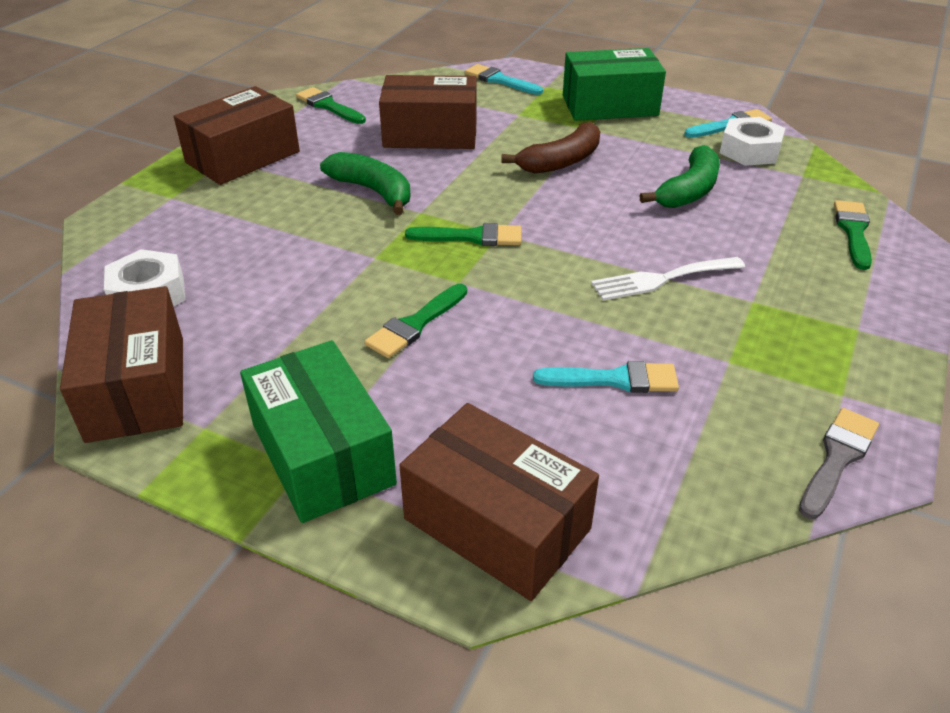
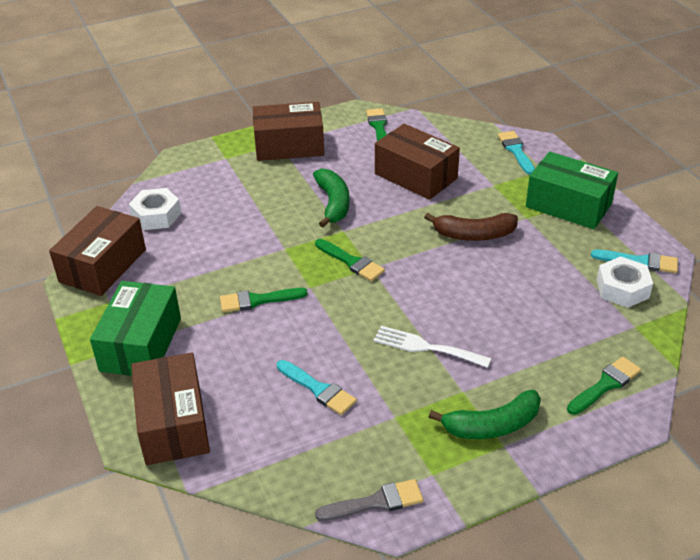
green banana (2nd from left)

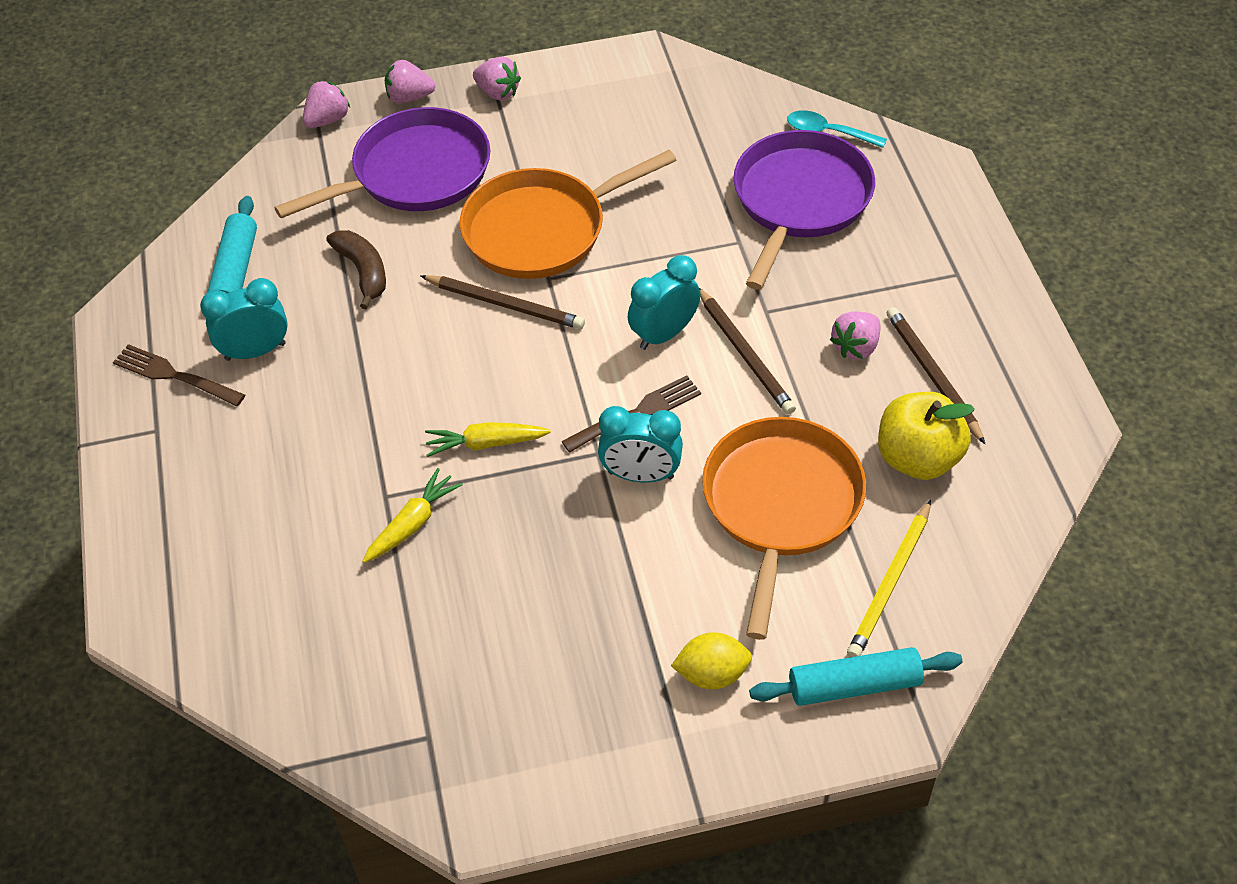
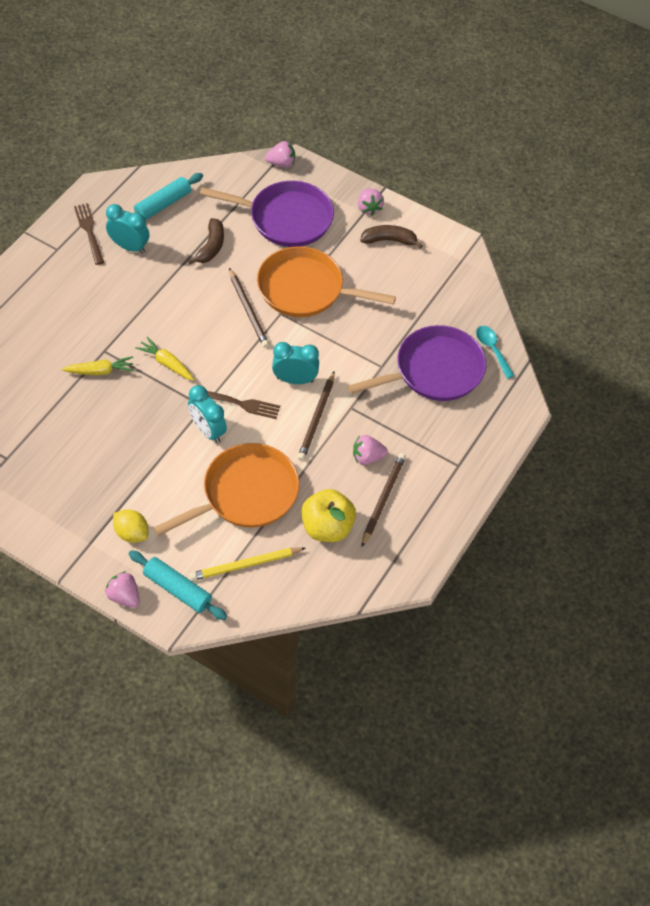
pink strawberry (1st from left); brown banana (2nd from left)

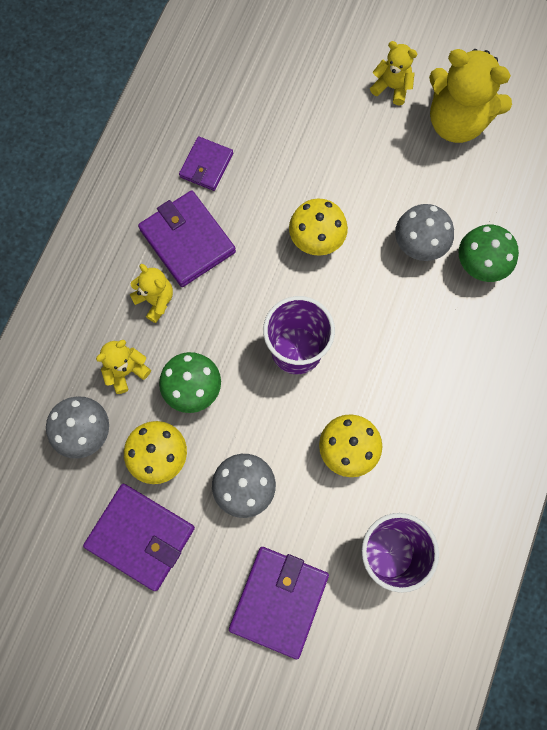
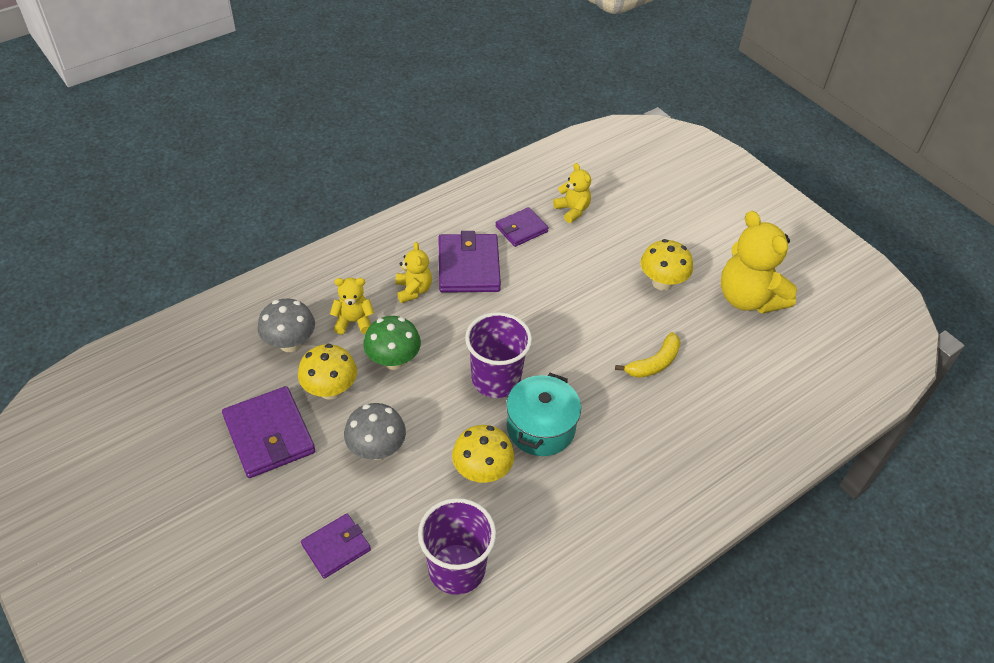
yellow teddy bear (3rd from left); yellow mushroom (3rd from left); yellow banana; green mushroom (2nd from left in the first image); purple wallet (2nd from left); turquoise pot

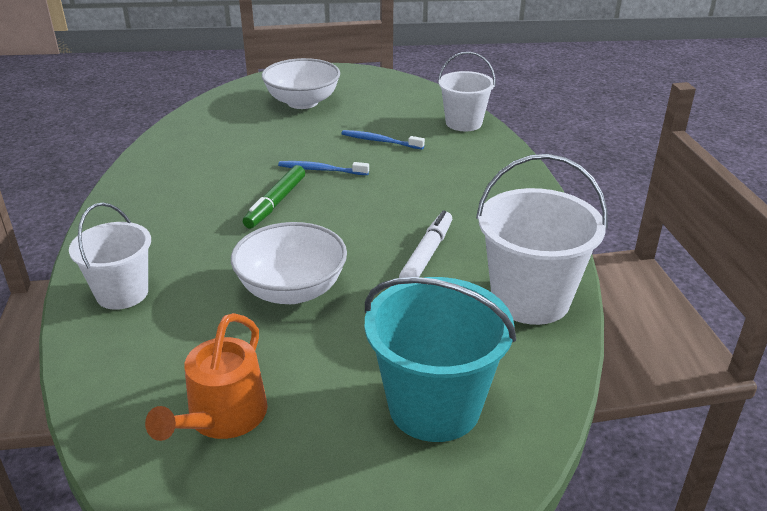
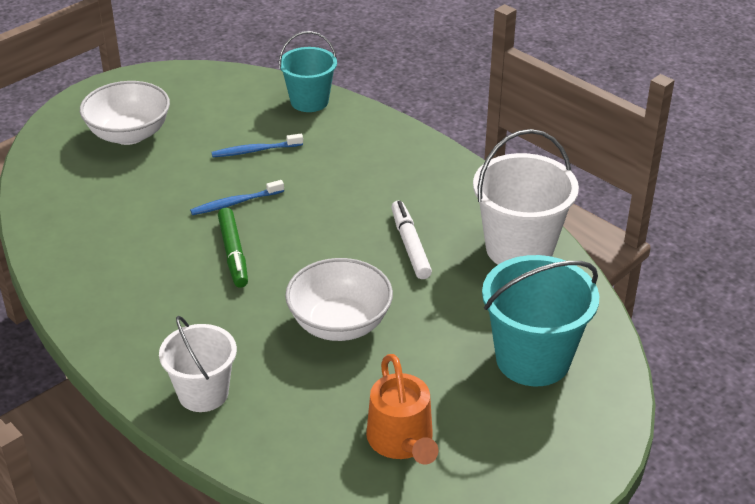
turquoise bucket (1st from left)

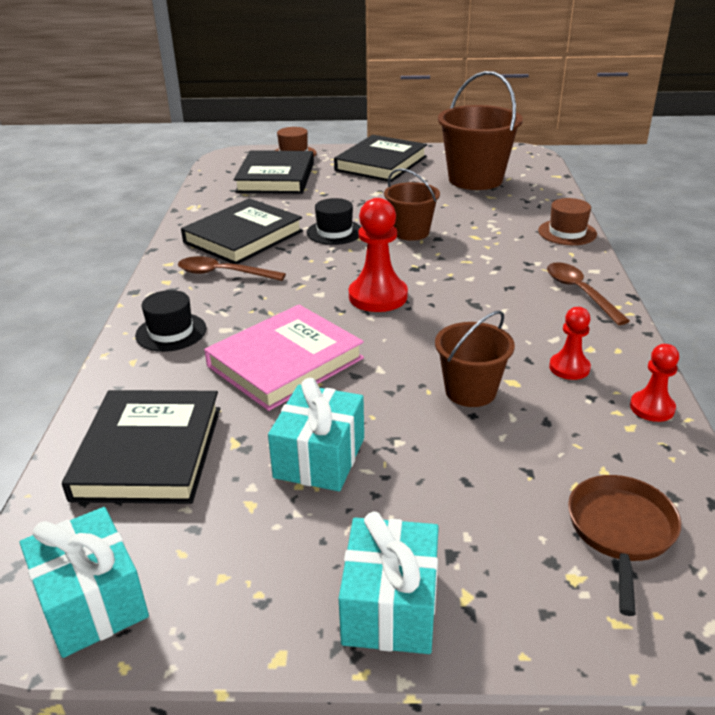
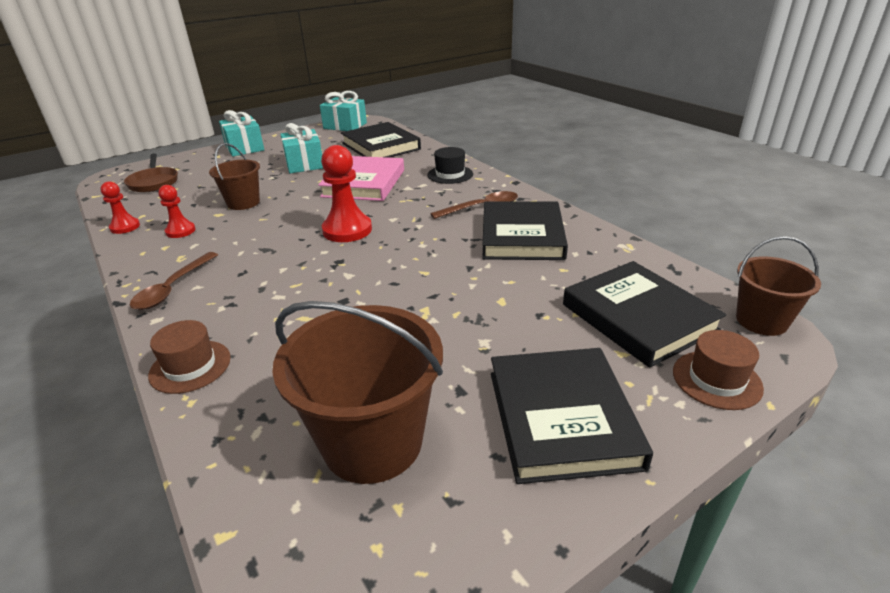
brown bucket (3rd from left); black hat (2nd from left in the first image); brown spoon (1st from left)

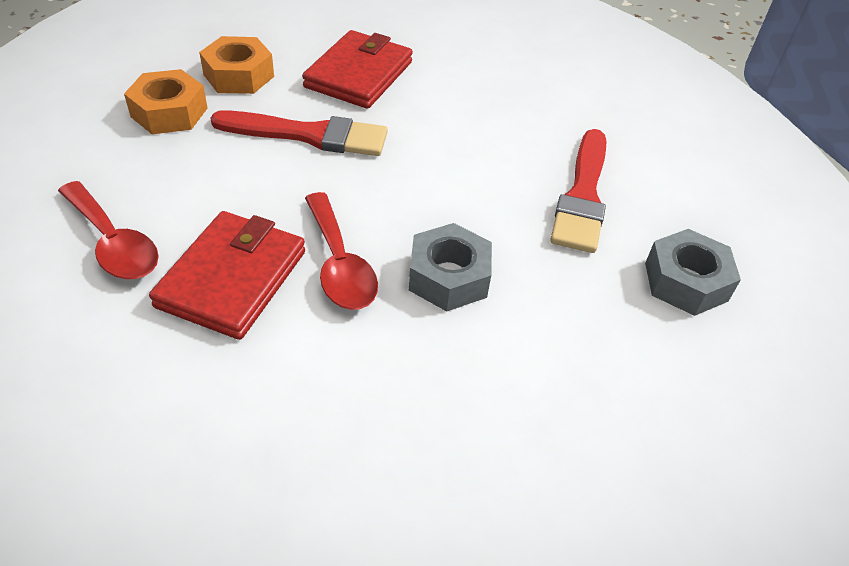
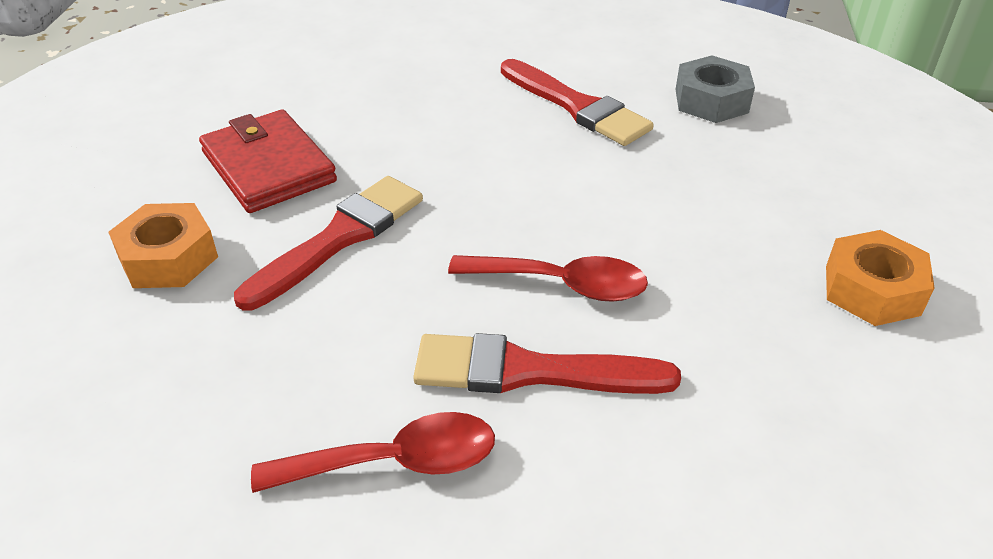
orange nut (2nd from left); red brush (2nd from left); grey nut (1st from left in the first image)

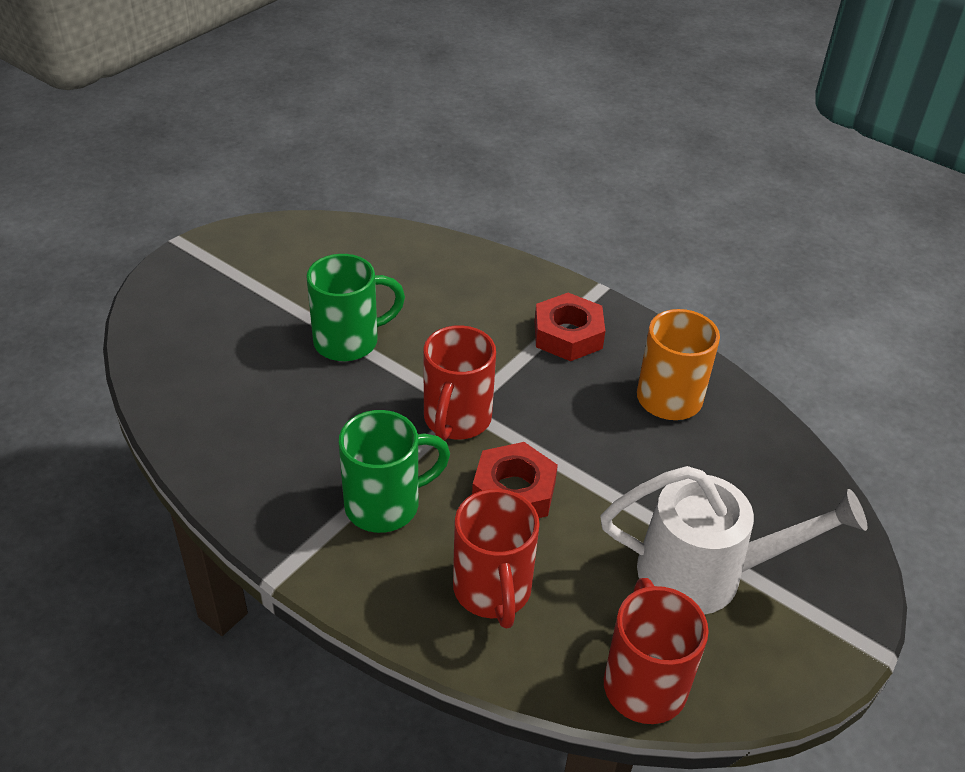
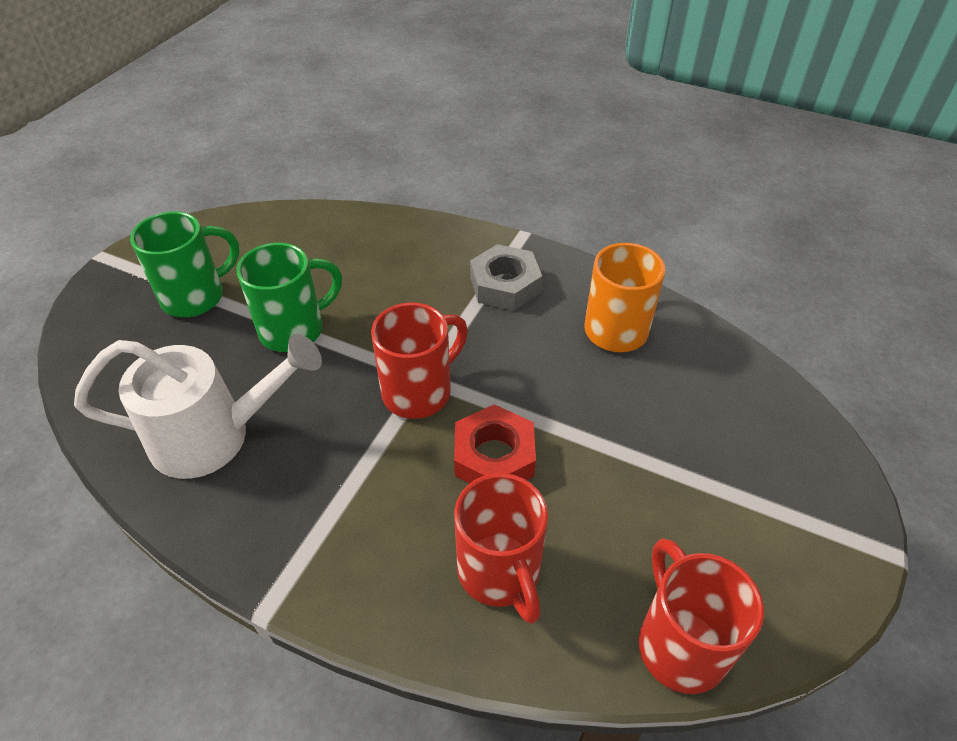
grey nut; red mug (1st from left); green mug (1st from left); white watering can

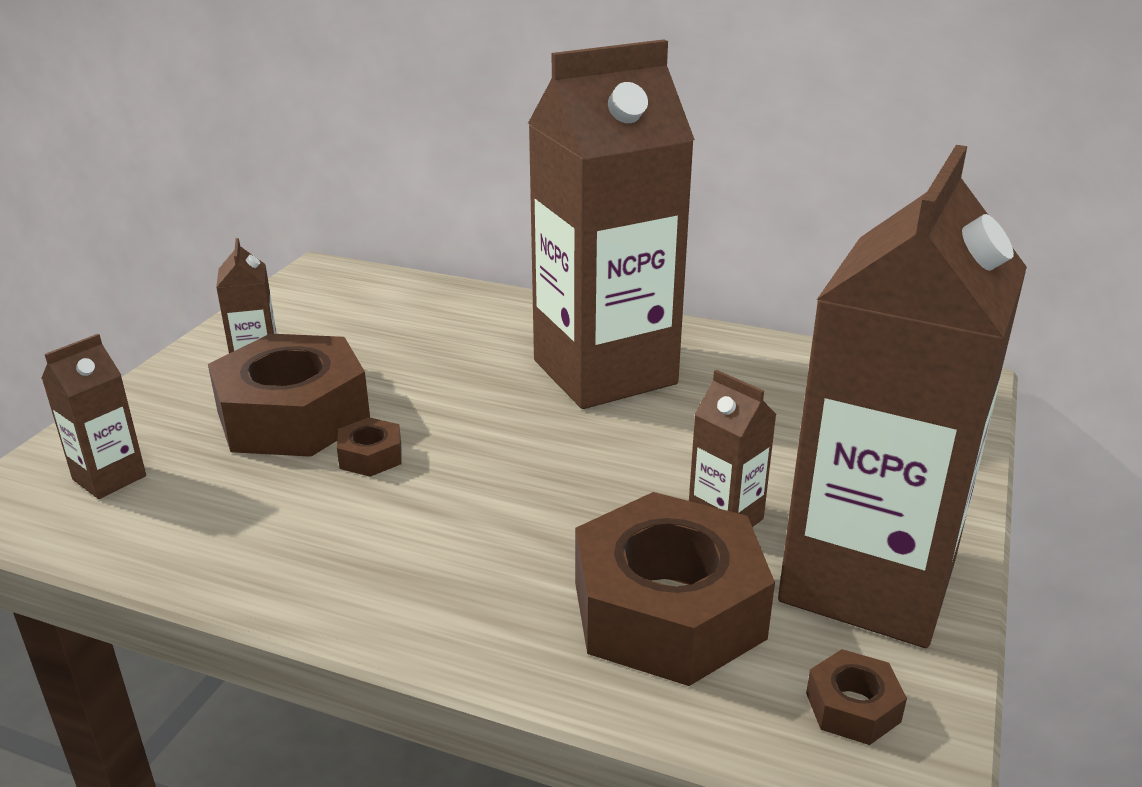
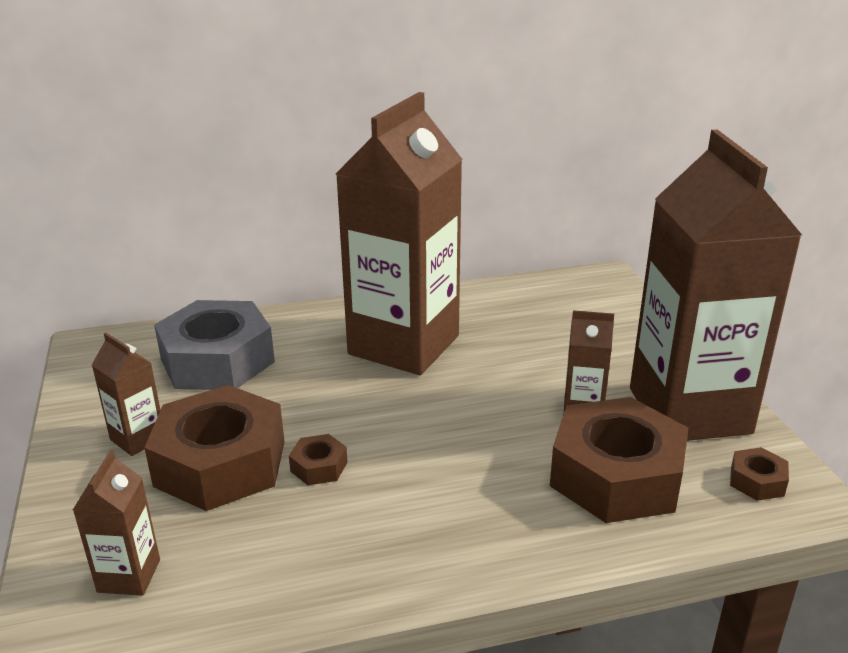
grey nut

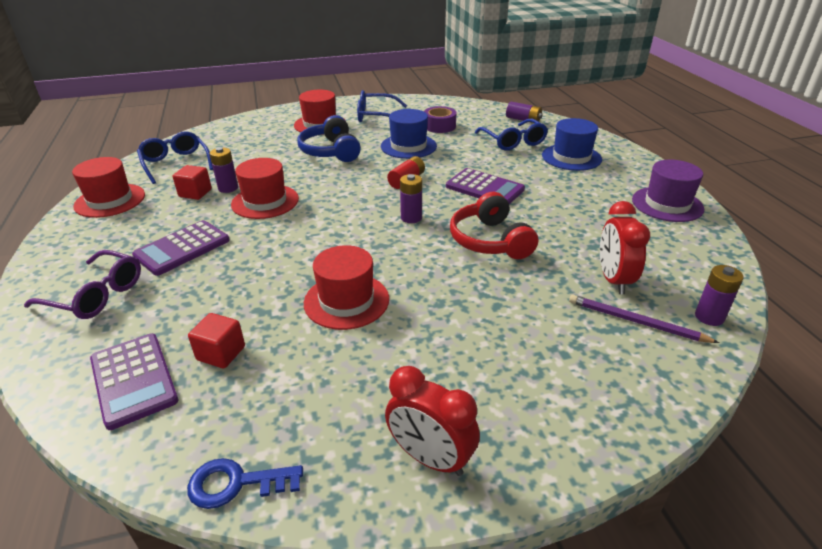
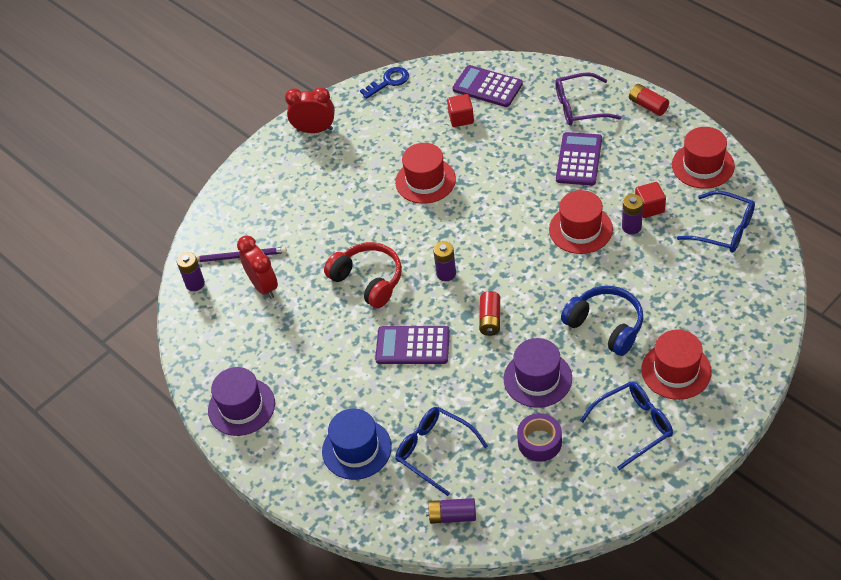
purple hat (2nd from left); red battery (2nd from left)

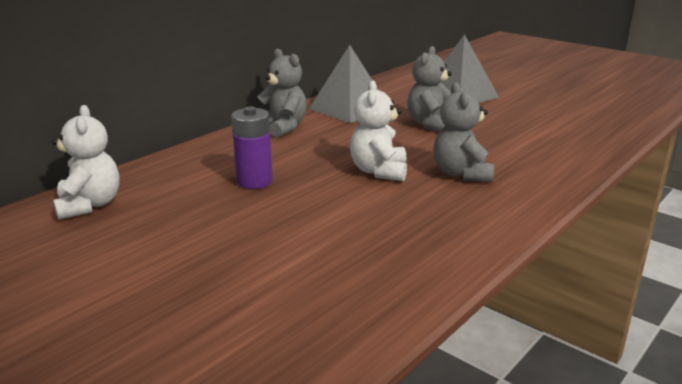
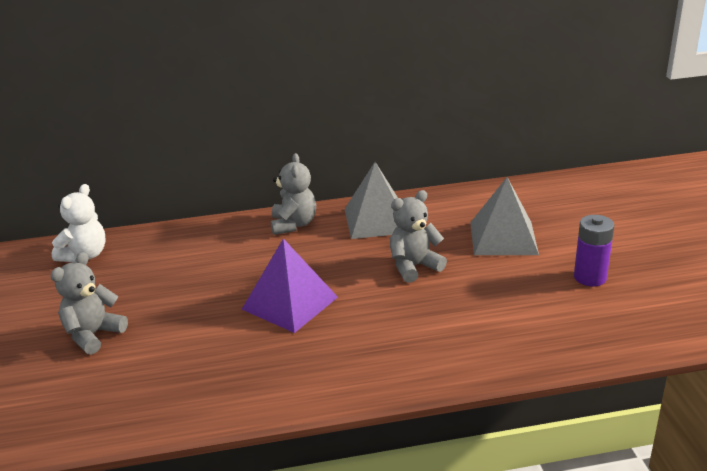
purple pyramid; grey teddy bear (1st from left); purple battery

